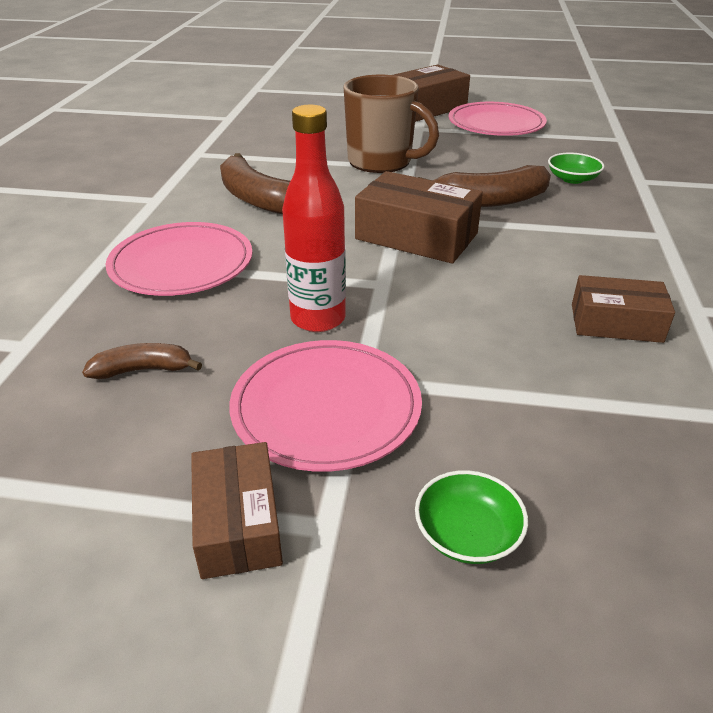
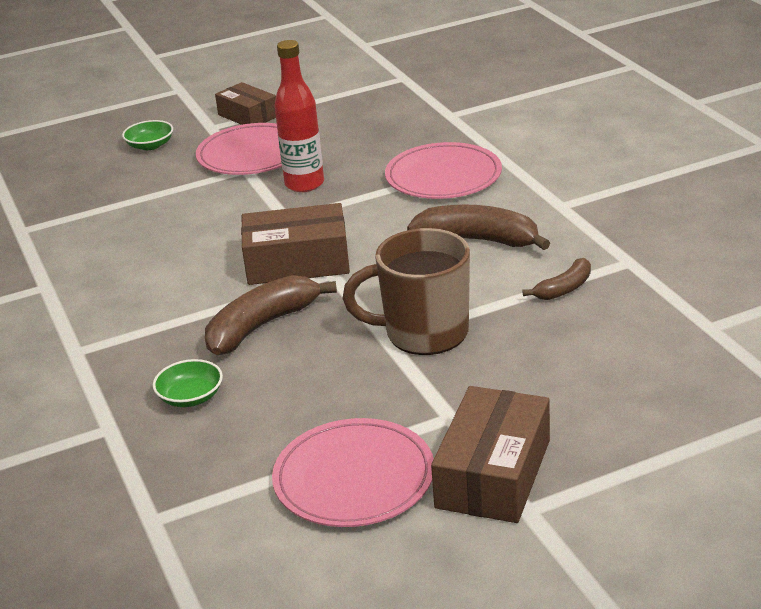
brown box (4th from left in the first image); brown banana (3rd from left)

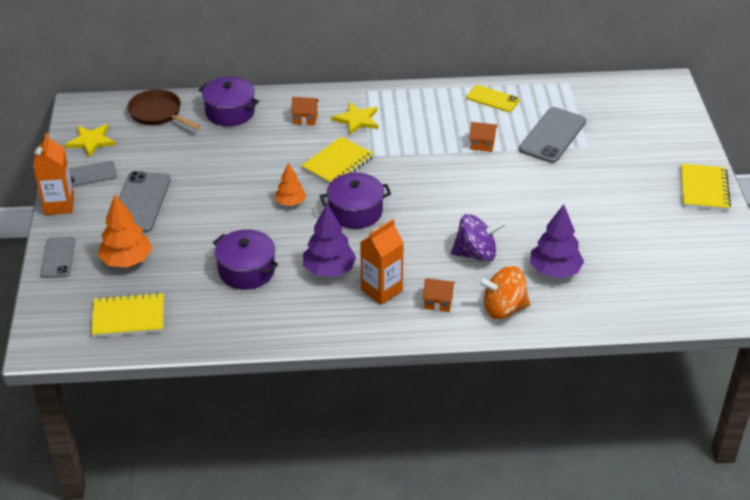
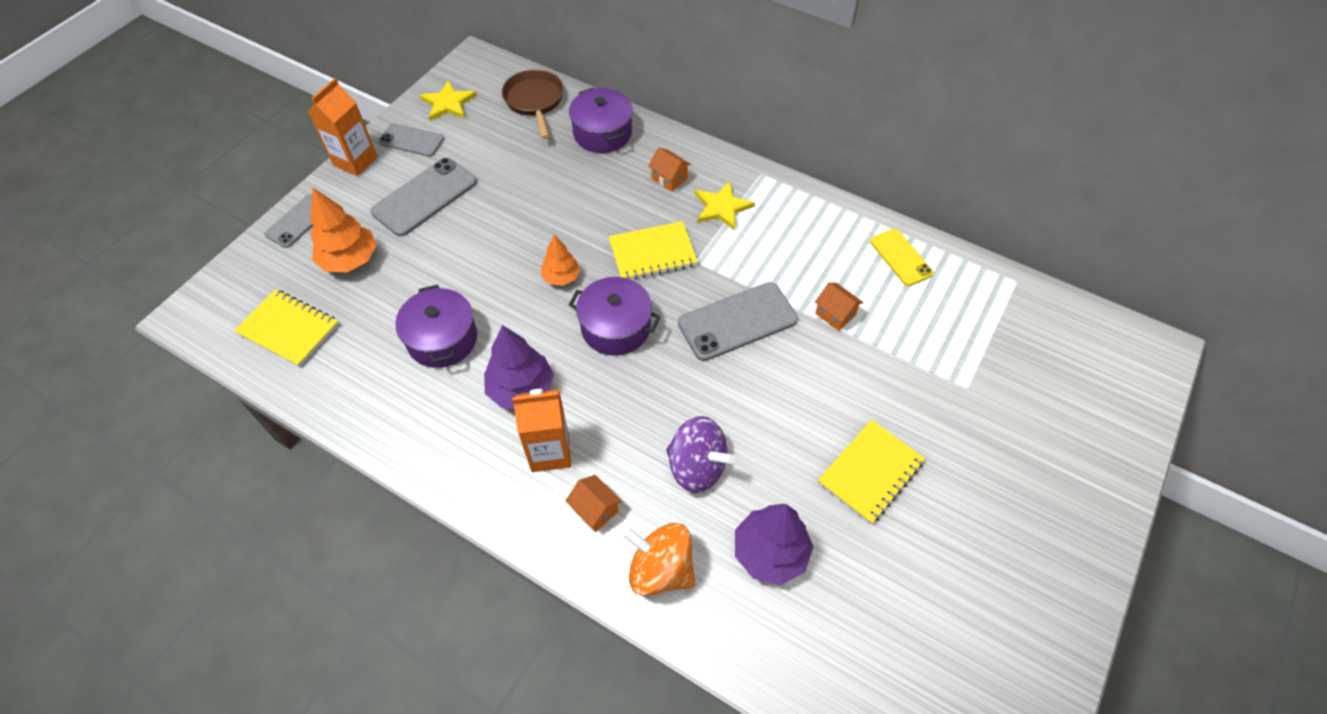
grey phone (4th from left); yellow notebook (3rd from left)

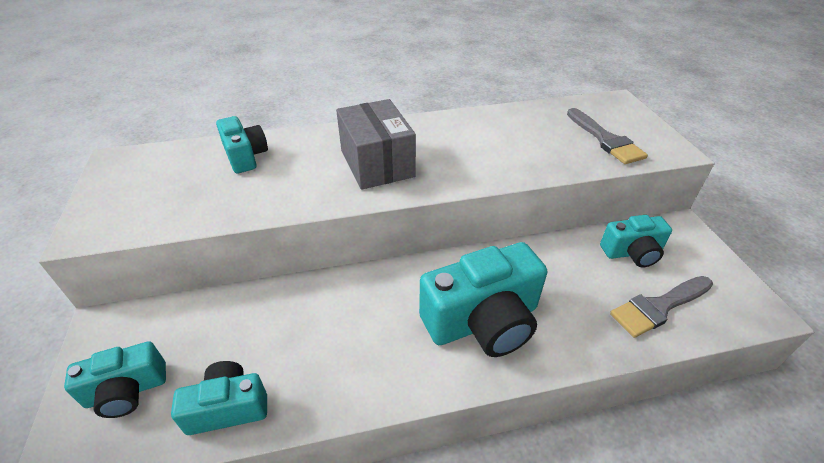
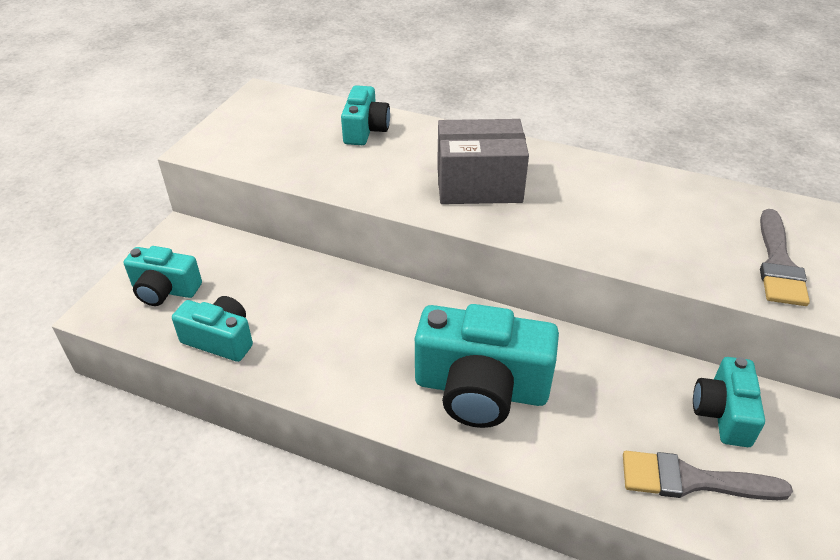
grey box; turquoise camera (5th from left)

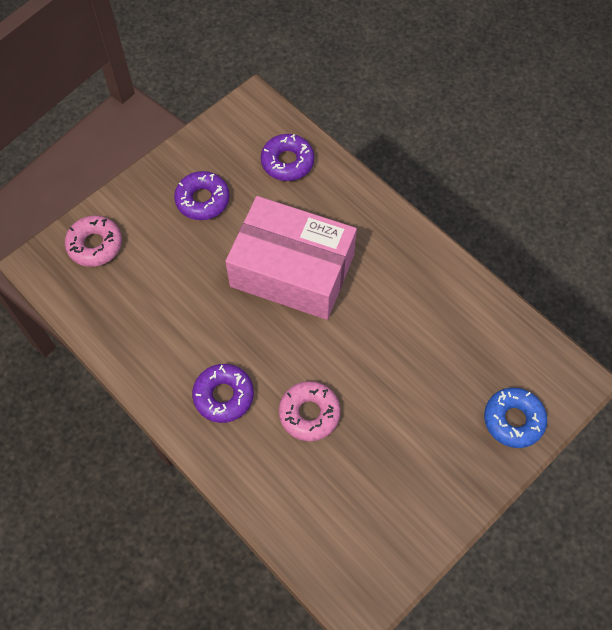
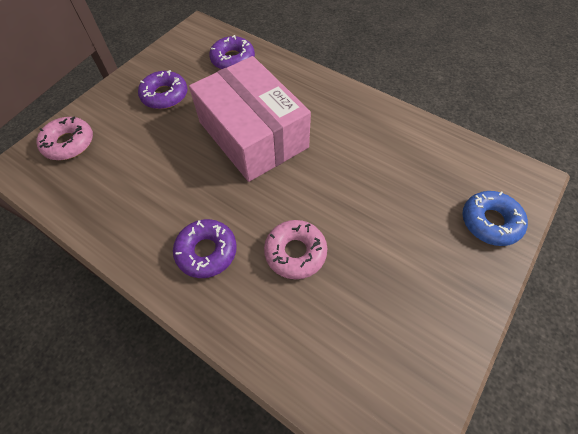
pink box

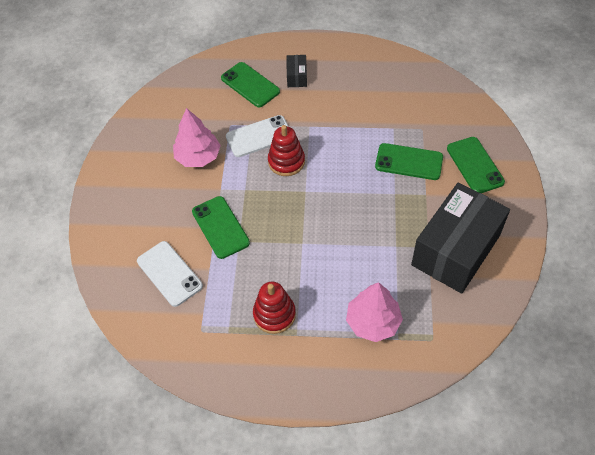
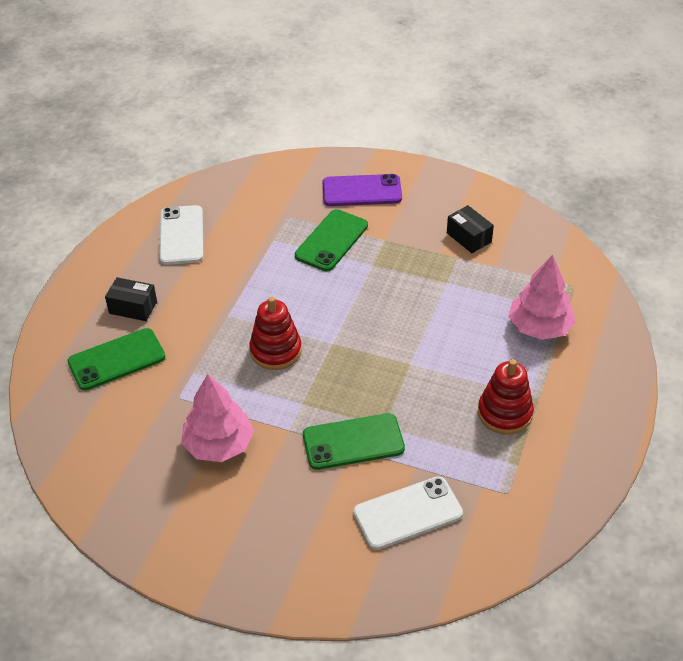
white phone (1st from left); purple phone; black box (2nd from left)

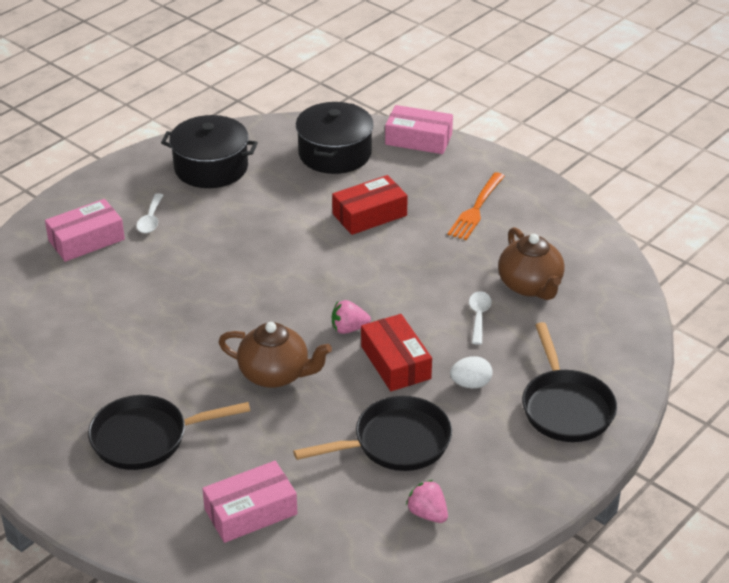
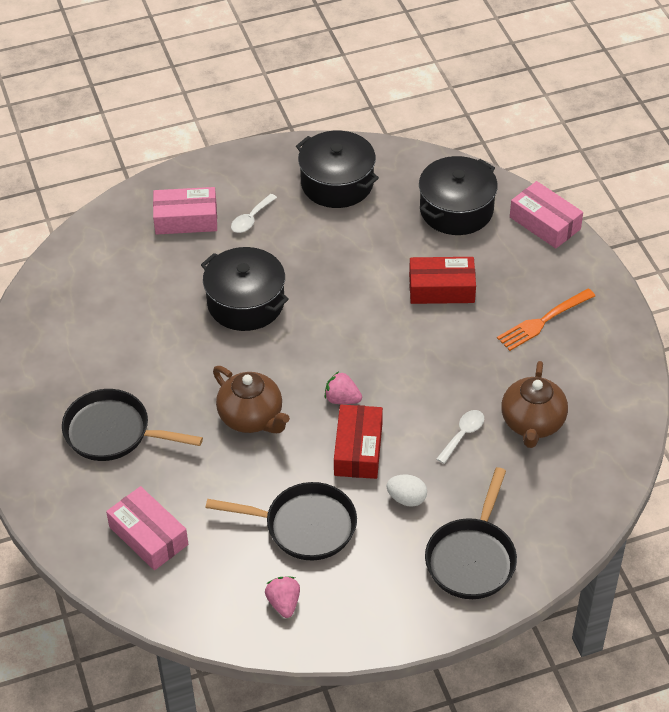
pink box (1st from left); black pot (1st from left)

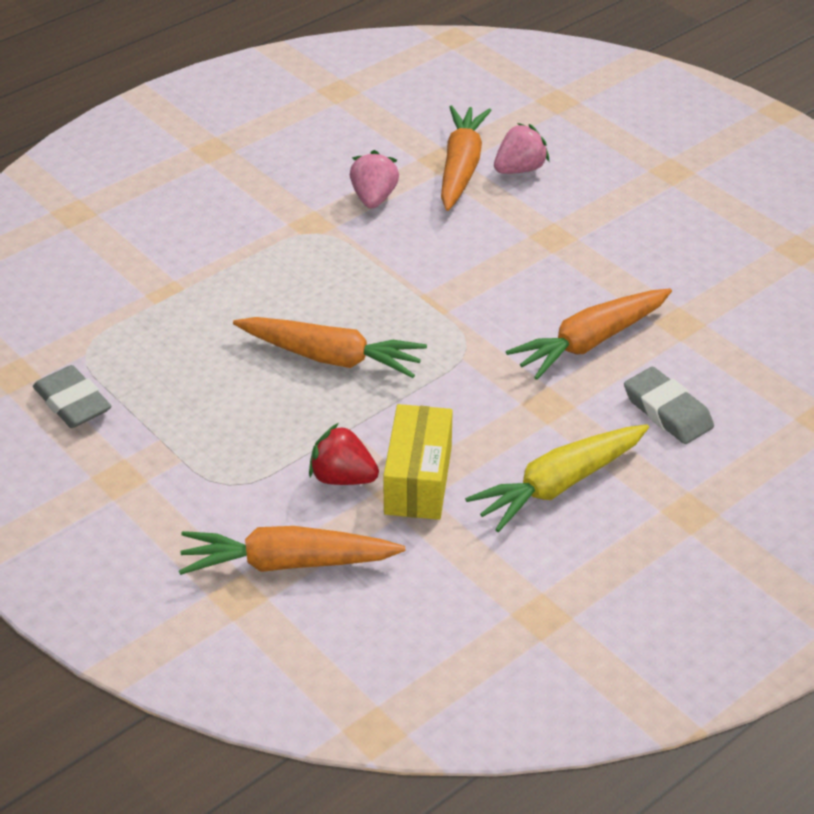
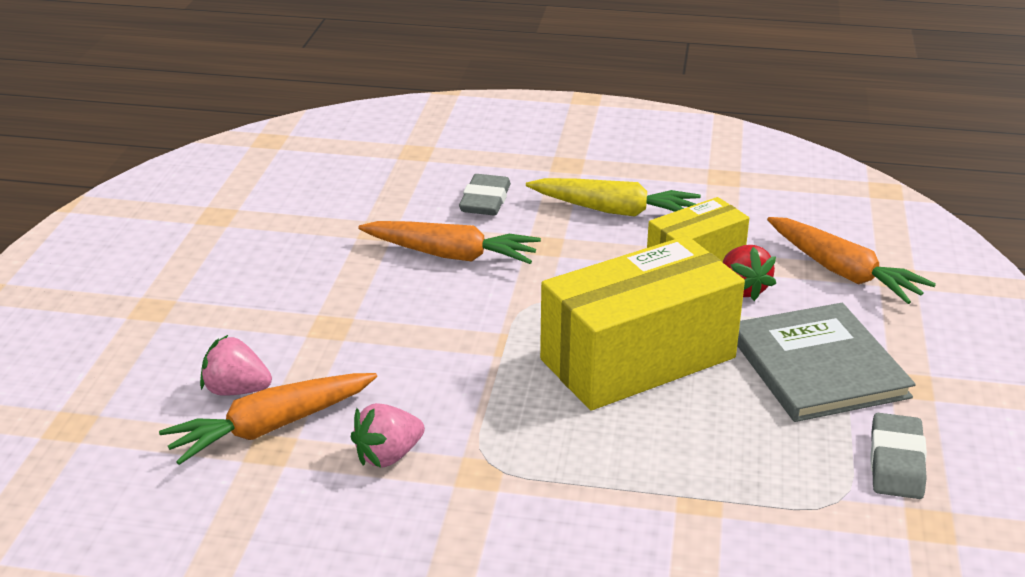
yellow box (1st from left); grey book

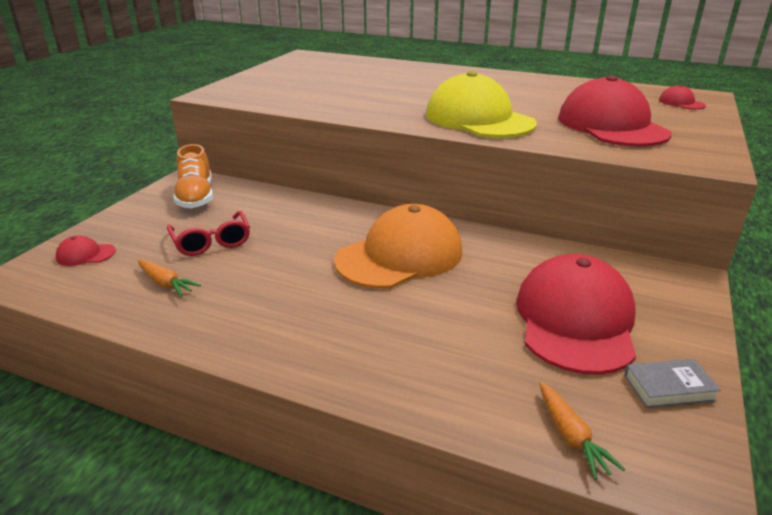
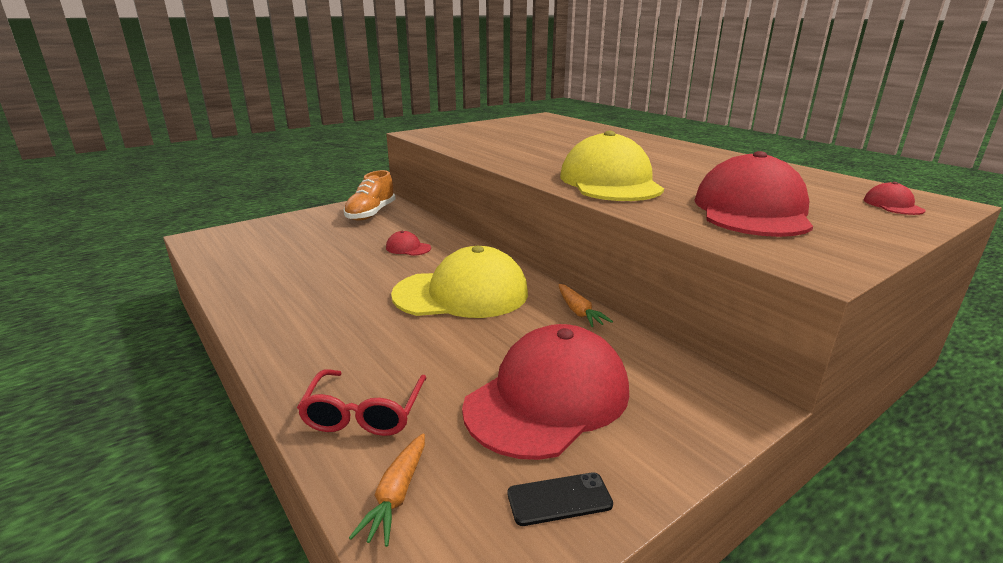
yellow cap (1st from left); red glasses; red cap (1st from left); orange carrot (2nd from left); black phone

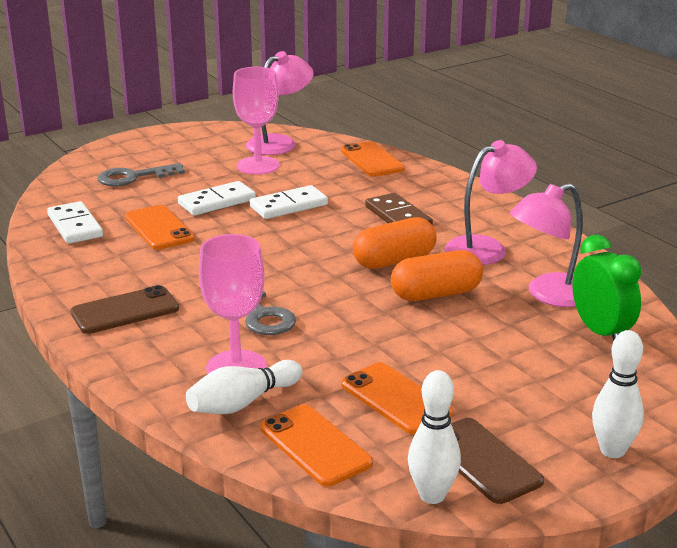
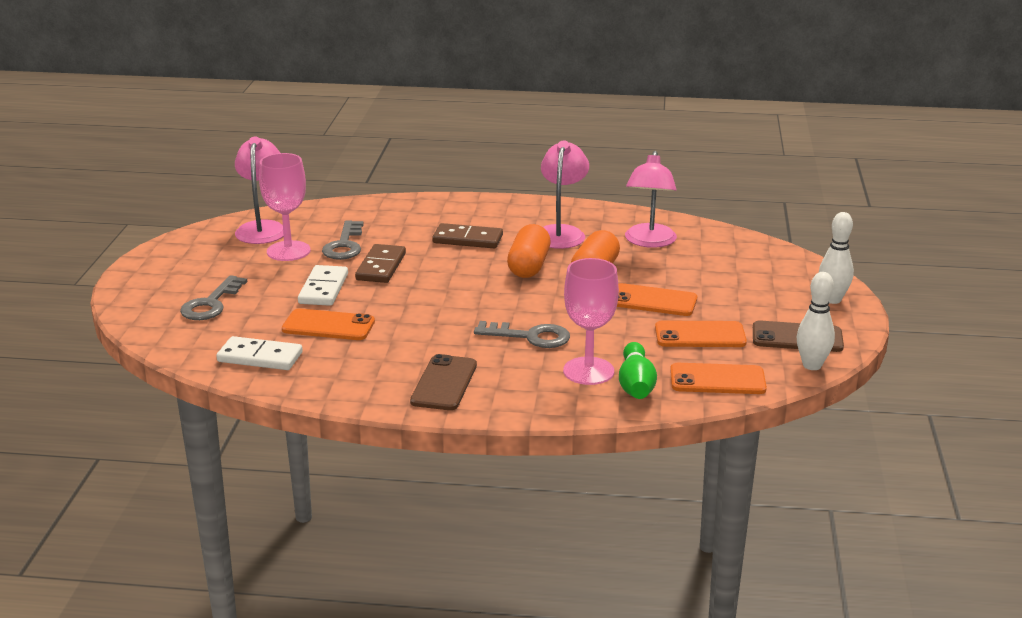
orange phone (2nd from left); brown domino (1st from left); green clock; green bowling pin; grey key (2nd from left)

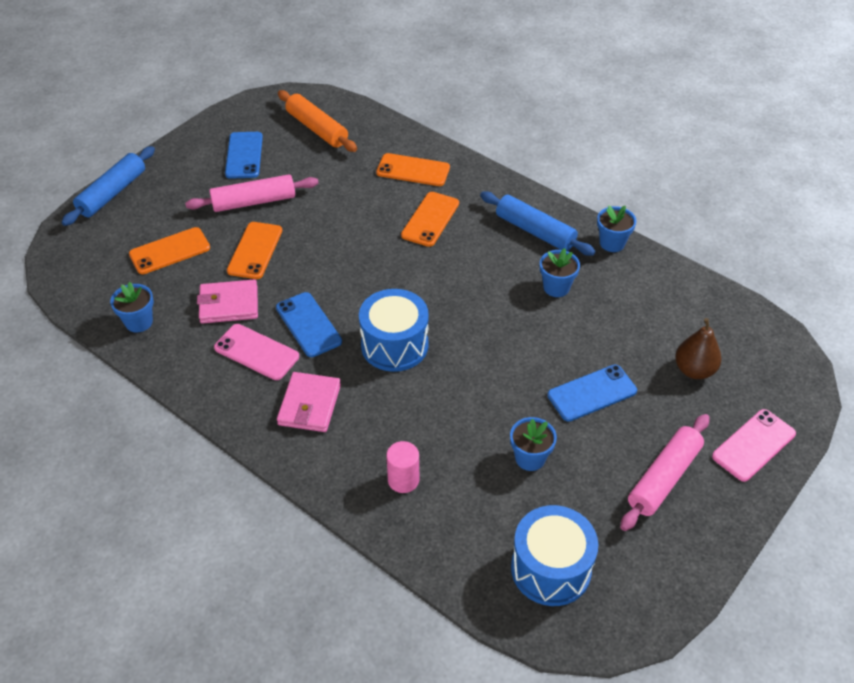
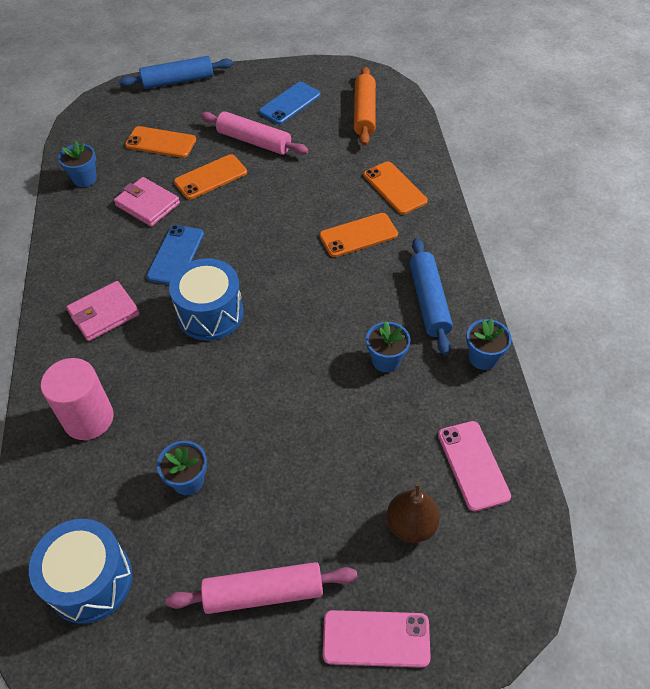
pink phone (2nd from left); blue phone (3rd from left in the first image); pink cylinder

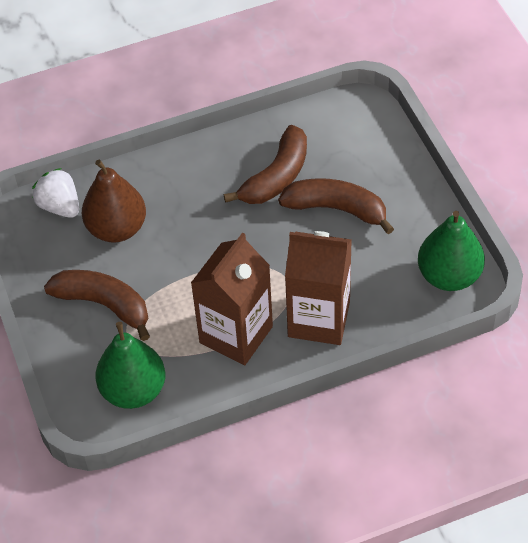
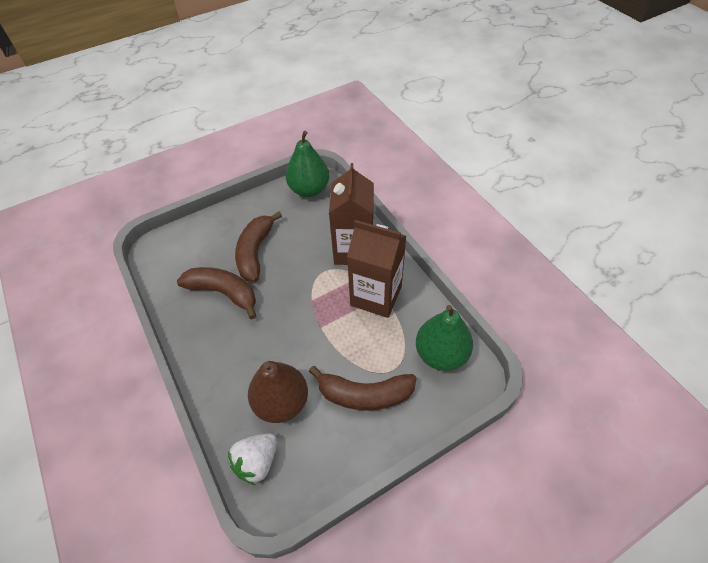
brown banana (3rd from left)

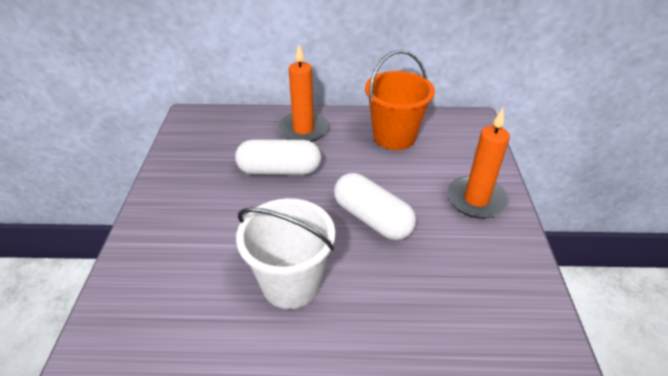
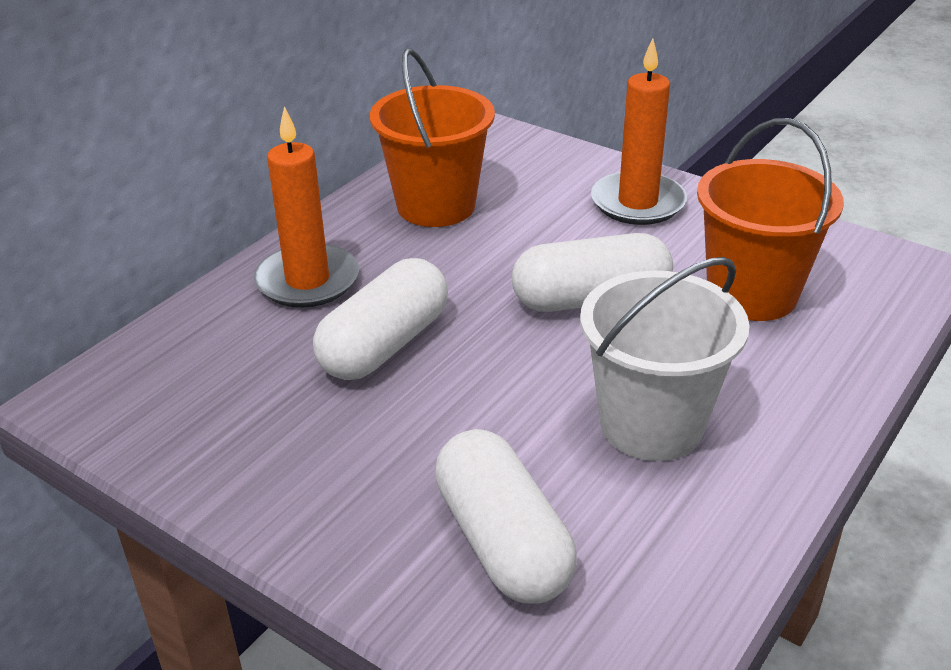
orange bucket (2nd from left); white capsule (2nd from left)

